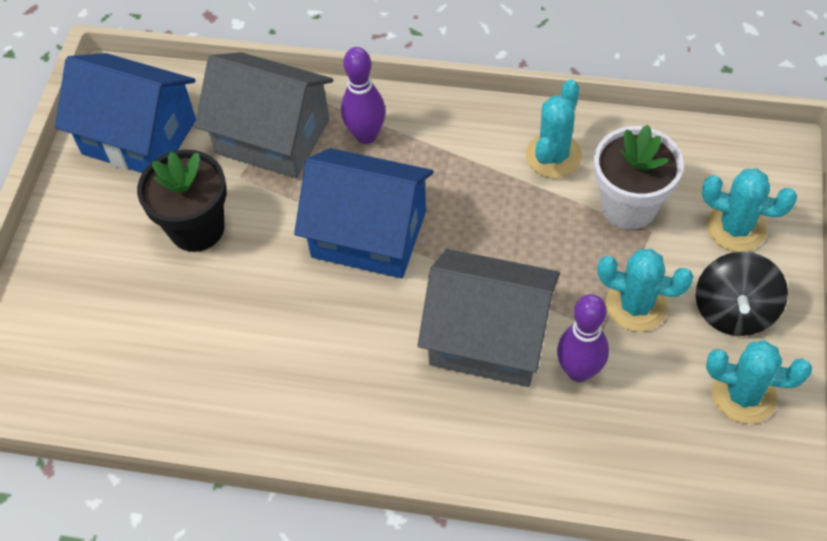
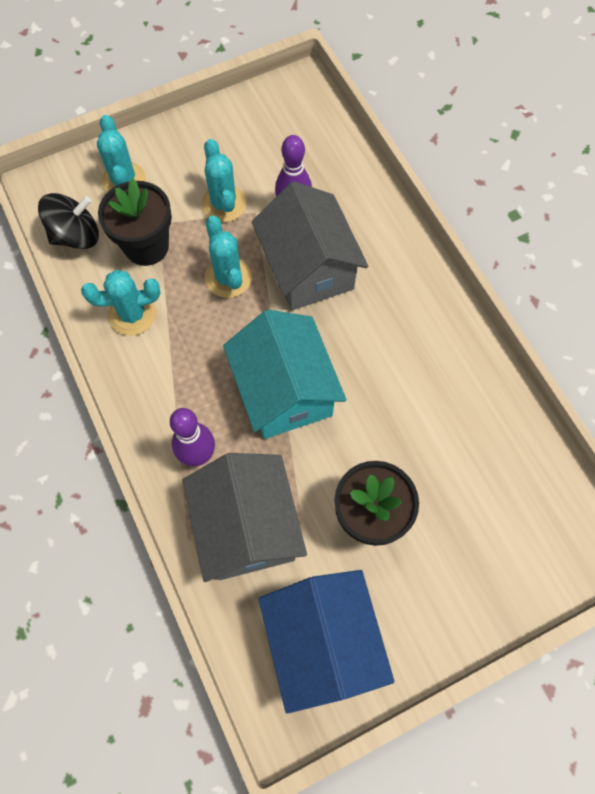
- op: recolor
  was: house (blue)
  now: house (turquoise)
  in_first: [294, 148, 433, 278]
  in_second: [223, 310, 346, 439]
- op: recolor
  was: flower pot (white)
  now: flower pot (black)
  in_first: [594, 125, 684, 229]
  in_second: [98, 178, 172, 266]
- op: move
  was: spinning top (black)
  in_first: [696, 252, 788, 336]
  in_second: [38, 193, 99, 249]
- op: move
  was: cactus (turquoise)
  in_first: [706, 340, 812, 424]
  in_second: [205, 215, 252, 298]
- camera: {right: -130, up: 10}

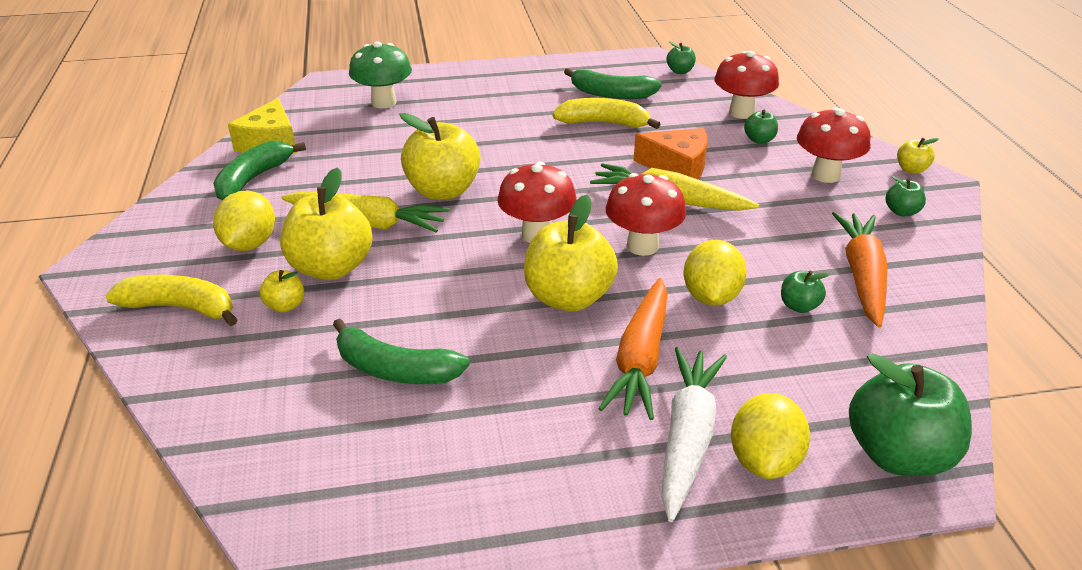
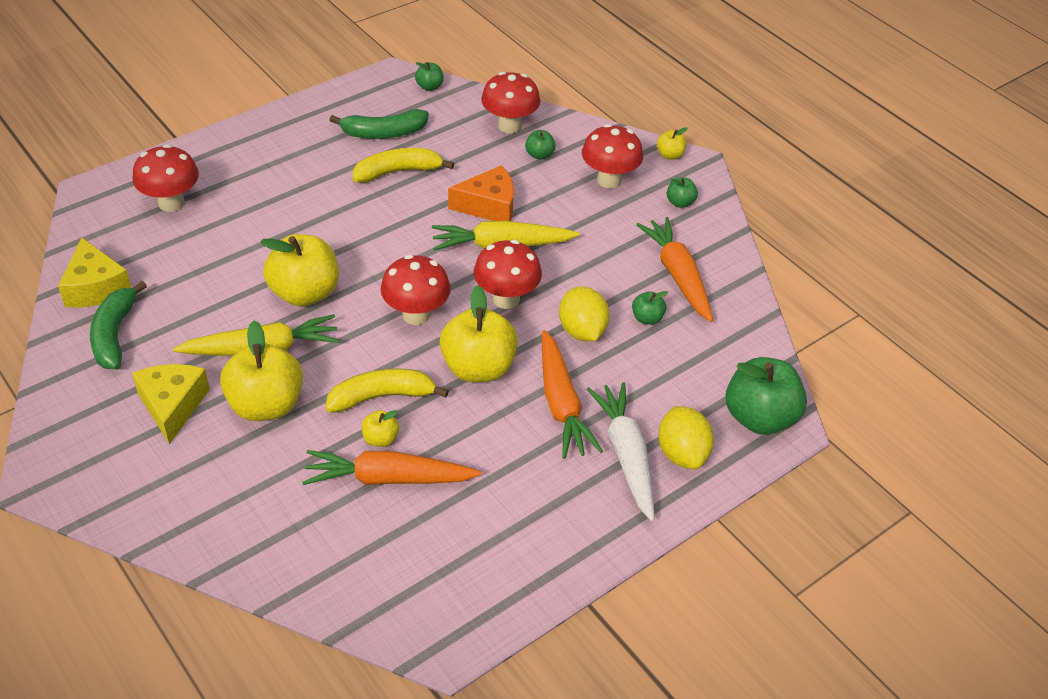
- op: move
  was: banana (yellow)
  in_first: [105, 275, 238, 326]
  in_second: [326, 368, 449, 413]
- op: replace
  was: lemon (yellow)
  now: cheese (yellow)
  in_first: [213, 191, 275, 251]
  in_second: [132, 364, 210, 444]
- op: move
  was: apple (yellow)
  in_first: [259, 270, 304, 312]
  in_second: [361, 410, 399, 447]
- op: replace
  was: banana (green)
  now: carrot (orange)
  in_first: [333, 319, 470, 384]
  in_second: [302, 450, 482, 485]
- op: recolor
  was: mushroom (green)
  now: mushroom (red)
  in_first: [349, 41, 412, 108]
  in_second: [132, 144, 199, 212]
- camera: {right: -30, up: 10}

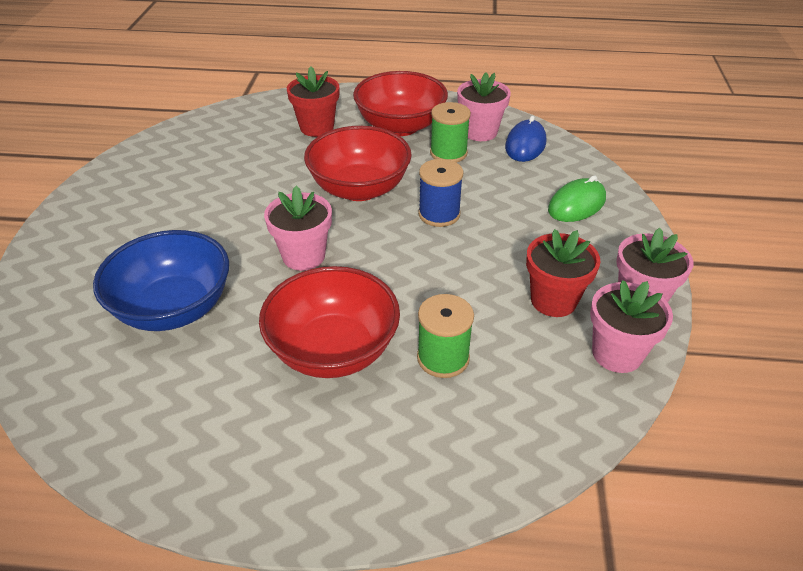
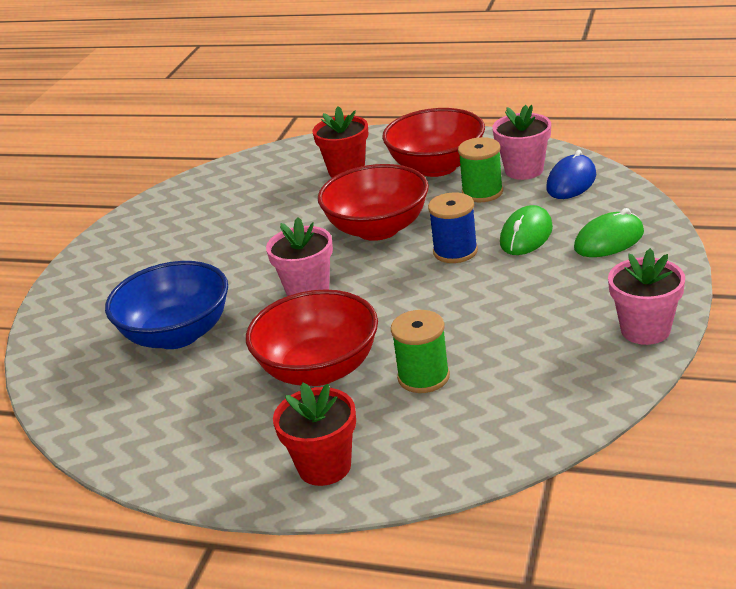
- op: move
  was: flower pot (red)
  in_first: [526, 229, 601, 317]
  in_second: [273, 382, 356, 486]
- op: delete
  was: flower pot (pink)
  in_first: [590, 280, 673, 373]
- op: insert
  now: mouse (green)
  in_second: [500, 205, 553, 255]
- camera: {right: 15, up: -10}

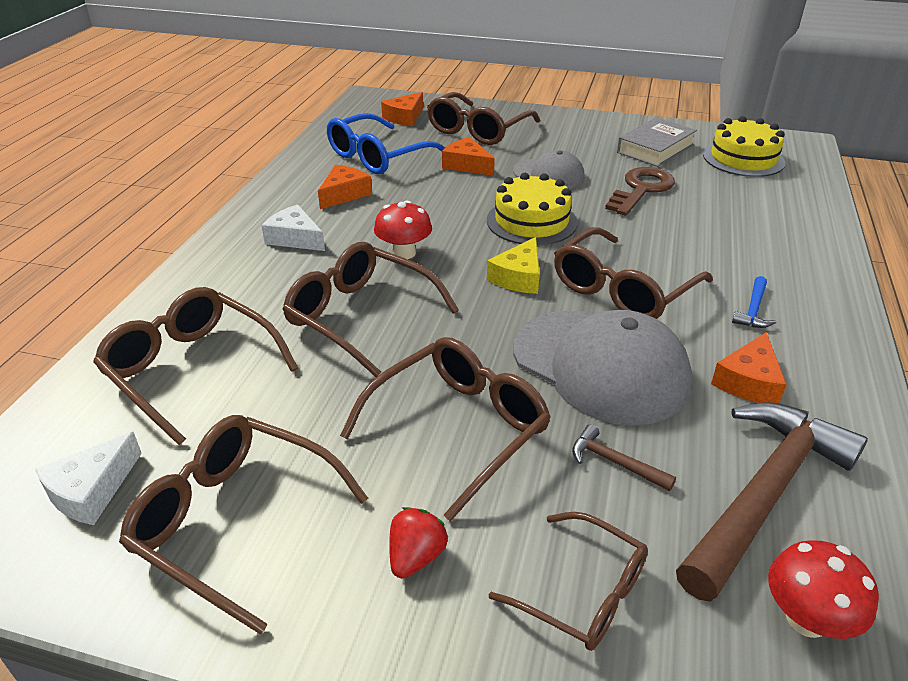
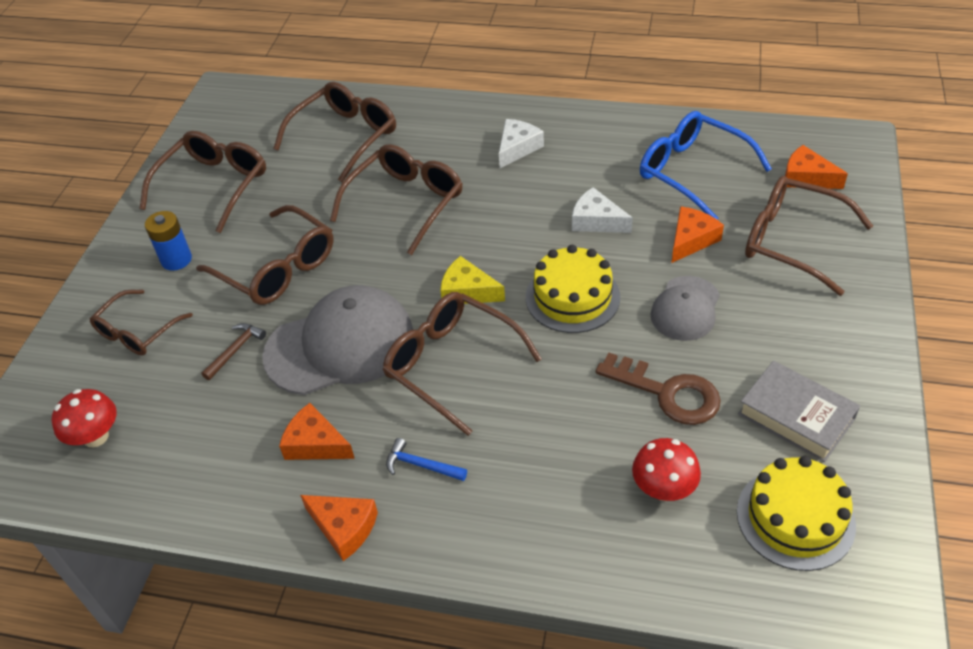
- op: move
  was: cheese (white)
  in_first: [35, 432, 142, 525]
  in_second: [572, 187, 633, 233]
- op: move
  was: cheese (orange)
  in_first: [318, 165, 372, 209]
  in_second: [300, 495, 378, 561]
- op: move
  was: mushroom (red)
  in_first: [374, 201, 432, 259]
  in_second: [632, 438, 701, 501]
- op: replace
  was: strawberry (red)
  now: battery (blue)
  in_first: [389, 507, 448, 578]
  in_second: [145, 211, 192, 271]
- op: rotate
  was: cap (grey)
  in_first: [513, 310, 692, 426]
  in_second: [262, 285, 413, 395]
  clockwise: -150
- op: delete
  was: hammer (brown)
  in_first: [676, 402, 868, 602]
- camera: {right: 90, up: 10}

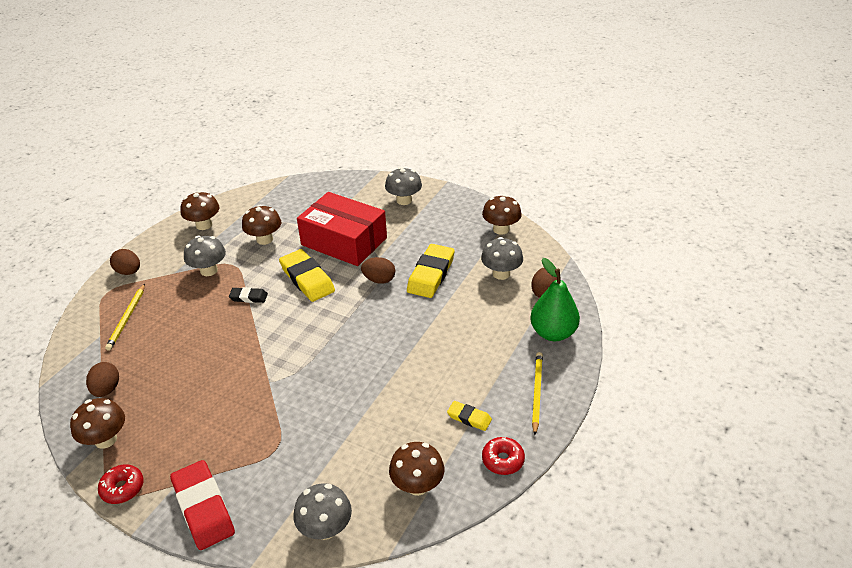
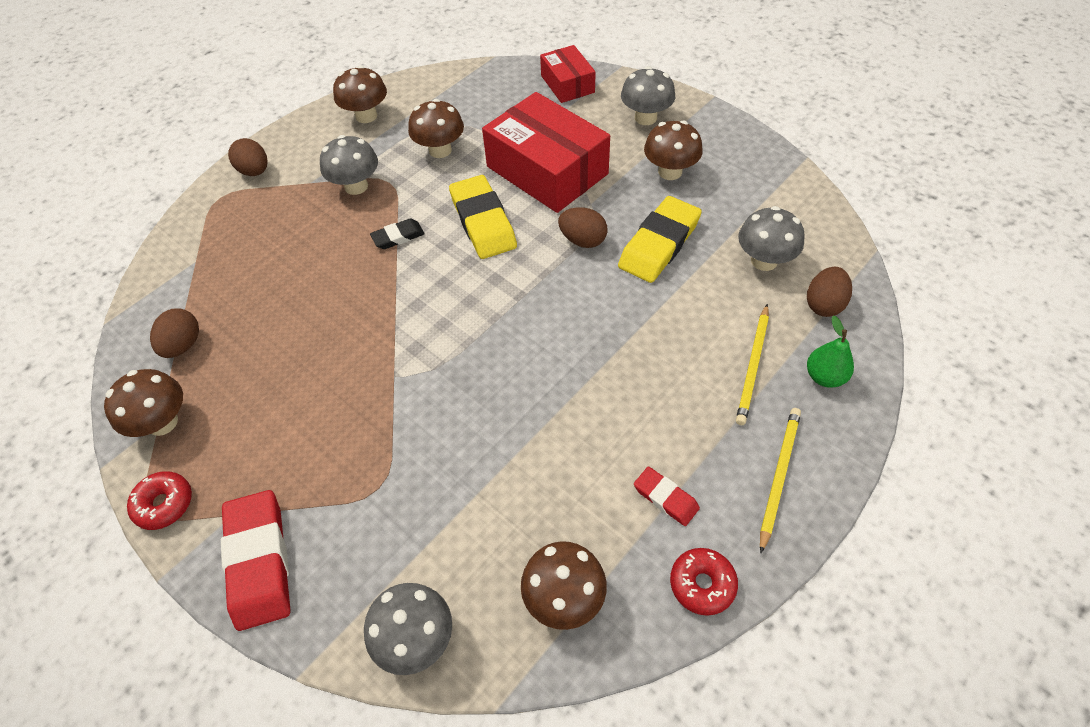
- op: move
  was: pencil (yellow)
  in_first: [105, 284, 145, 351]
  in_second: [736, 304, 769, 425]
- op: rotate
  was: eraser (black)
  in_first: [229, 287, 268, 303]
  in_second: [370, 219, 425, 249]
  clockwise: -45
- op: recolor
  was: eraser (yellow)
  now: eraser (red)
  in_first: [447, 401, 492, 431]
  in_second: [634, 467, 700, 526]
- op: move
  was: mushroom (brown)
  in_first: [482, 195, 522, 235]
  in_second: [644, 120, 703, 180]
- op: resize
  was: pear (green)
  in_first: [530, 258, 580, 341]
  in_second: [807, 316, 854, 388]
  ratio: 0.59
- op: insert
  now: box (red)
  in_second: [540, 45, 596, 103]
- camera: {right: 15, up: 15}

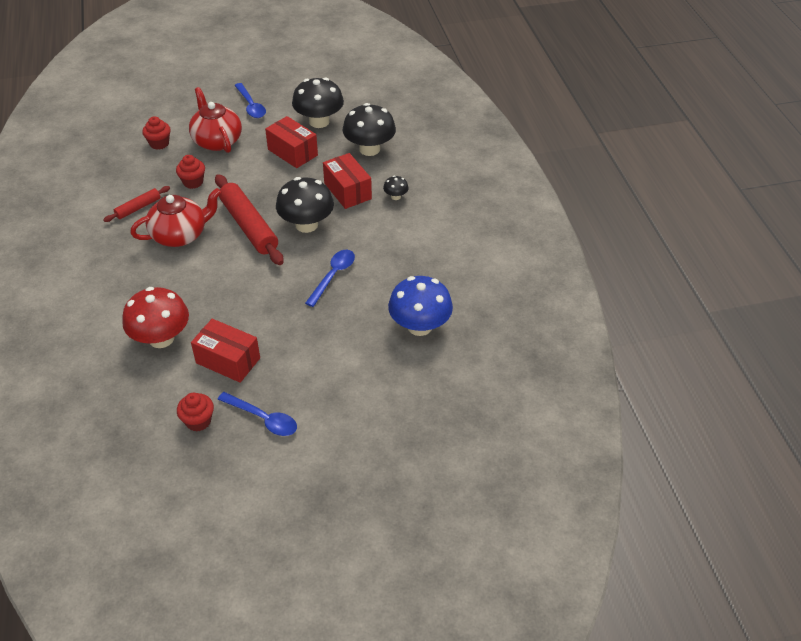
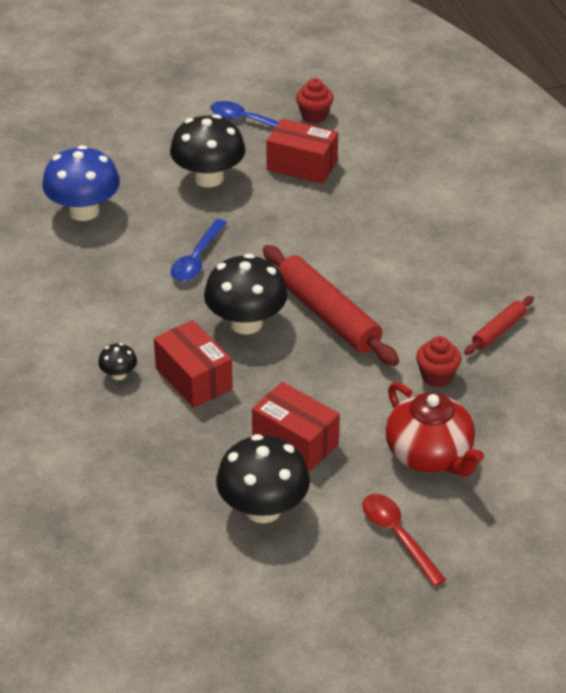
- op: delete
  was: mushroom (red)
  in_first: [122, 287, 189, 348]
- op: delete
  was: teapot (red)
  in_first: [130, 188, 221, 247]
- op: delete
  was: cupcake (red)
  in_first: [142, 116, 171, 150]
- op: recolor
  was: spoon (blue)
  now: spoon (red)
  in_first: [234, 83, 266, 118]
  in_second: [362, 494, 446, 587]
- op: move
  was: mushroom (black)
  in_first: [343, 103, 396, 156]
  in_second: [170, 114, 246, 188]
- camera: {right: 175, up: -5}

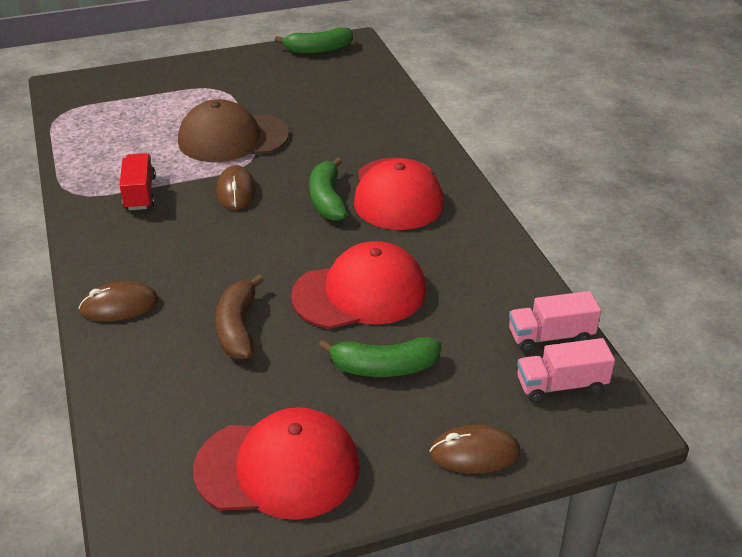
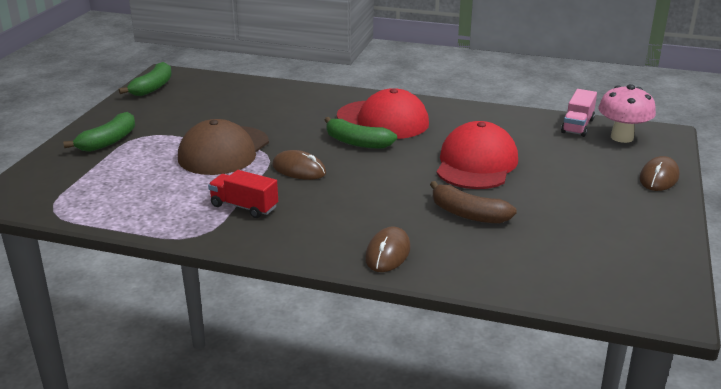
- op: delete
  was: cap (red)
  in_first: [193, 407, 360, 520]
- op: move
  was: banana (green)
  in_first: [318, 337, 441, 377]
  in_second: [63, 112, 135, 152]
- op: replace
  was: truck (pink)
  now: mushroom (pink)
  in_first: [517, 338, 615, 402]
  in_second: [598, 84, 656, 143]
- camera: {right: -55, up: -10}

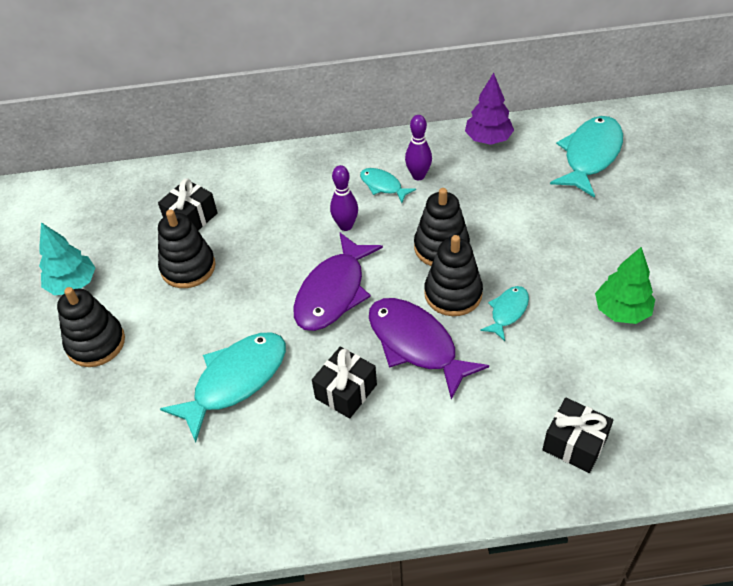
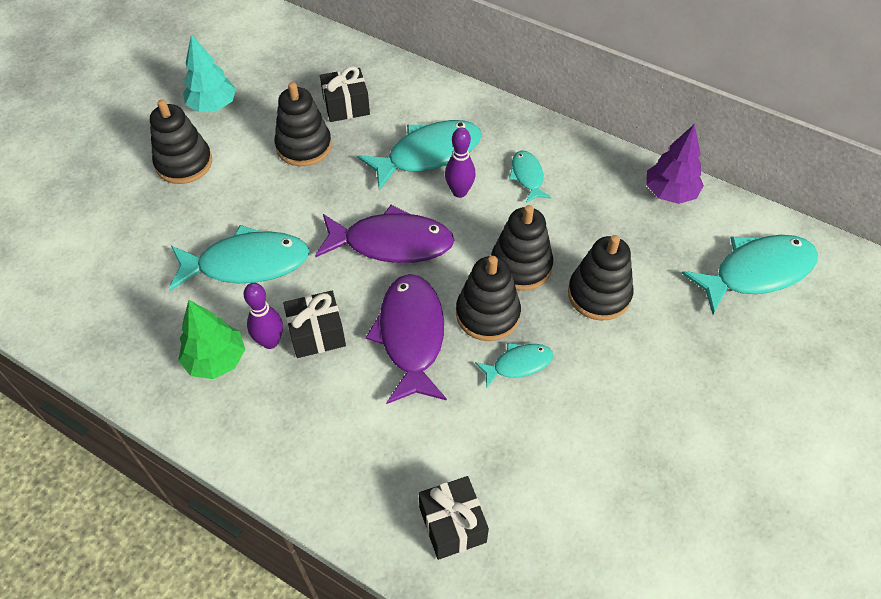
- op: rotate
  was: fish (purple)
  in_first: [294, 232, 383, 331]
  in_second: [315, 205, 455, 263]
  clockwise: -150
- op: move
  was: bowling pin (purple)
  in_first: [405, 115, 432, 180]
  in_second: [244, 283, 283, 349]
- op: move
  was: tree (green)
  in_first: [595, 247, 655, 324]
  in_second: [178, 300, 245, 379]
- op: insert
  now: fish (turquoise)
  in_second: [358, 120, 482, 191]
- op: insert
  now: stacking toy (black)
  in_second: [568, 235, 633, 320]
- camera: {right: 35, up: 5}

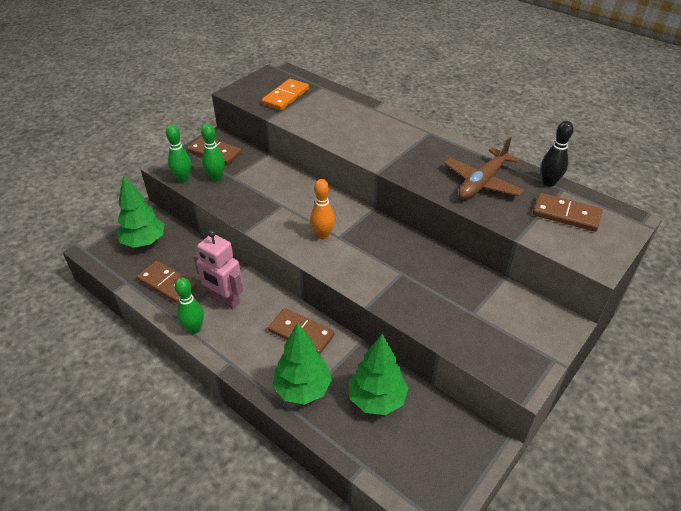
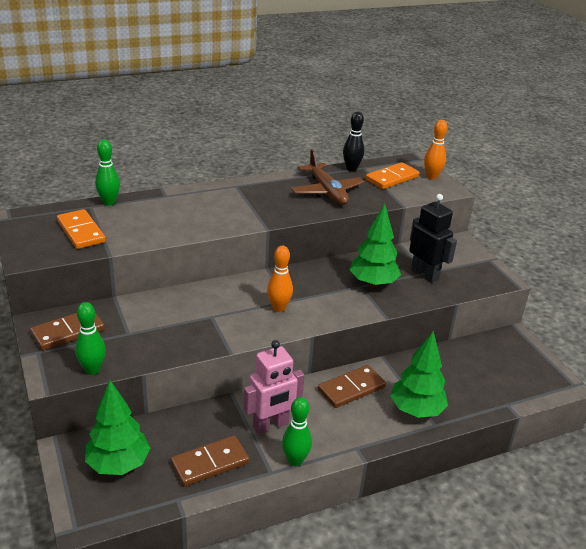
- op: move
  was: bowling pin (green)
  in_first: [201, 124, 225, 182]
  in_second: [95, 140, 120, 206]
- op: move
  was: tree (green)
  in_first: [349, 334, 408, 415]
  in_second: [349, 204, 401, 287]
- op: recolor
  was: domino (brown)
  now: domino (orange)
  in_first: [533, 193, 602, 232]
  in_second: [366, 162, 419, 189]
- op: insert
  now: robot (black)
  in_second: [409, 194, 457, 283]
- op: insert
  now: bowling pin (orange)
  in_second: [424, 120, 448, 180]
- camera: {right: -65, up: -10}

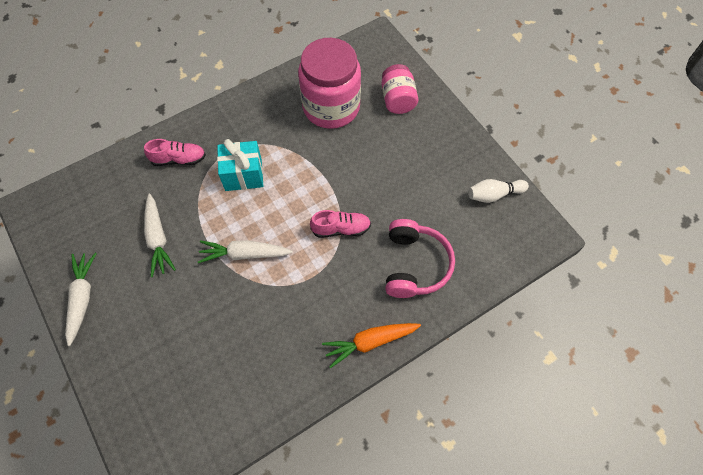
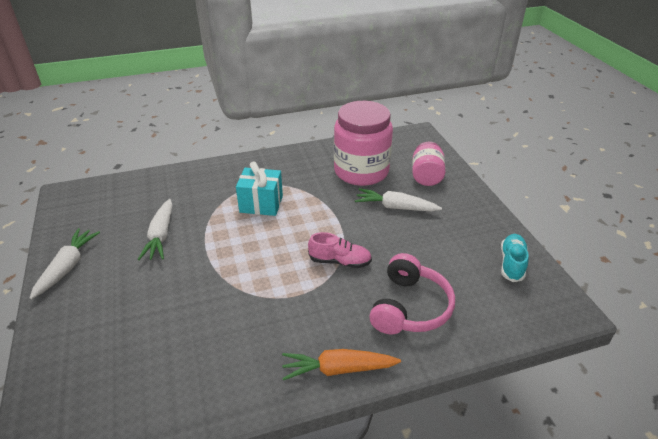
- op: delete
  was: shoe (pink)
  in_first: [144, 139, 206, 166]
- op: move
  was: carrot (white)
  in_first: [198, 240, 293, 263]
  in_second: [355, 188, 442, 211]
- op: replace
  was: bowling pin (white)
  now: shoe (turquoise)
  in_first: [468, 179, 529, 203]
  in_second: [501, 234, 529, 282]
- camera: {right: 15, up: -25}

